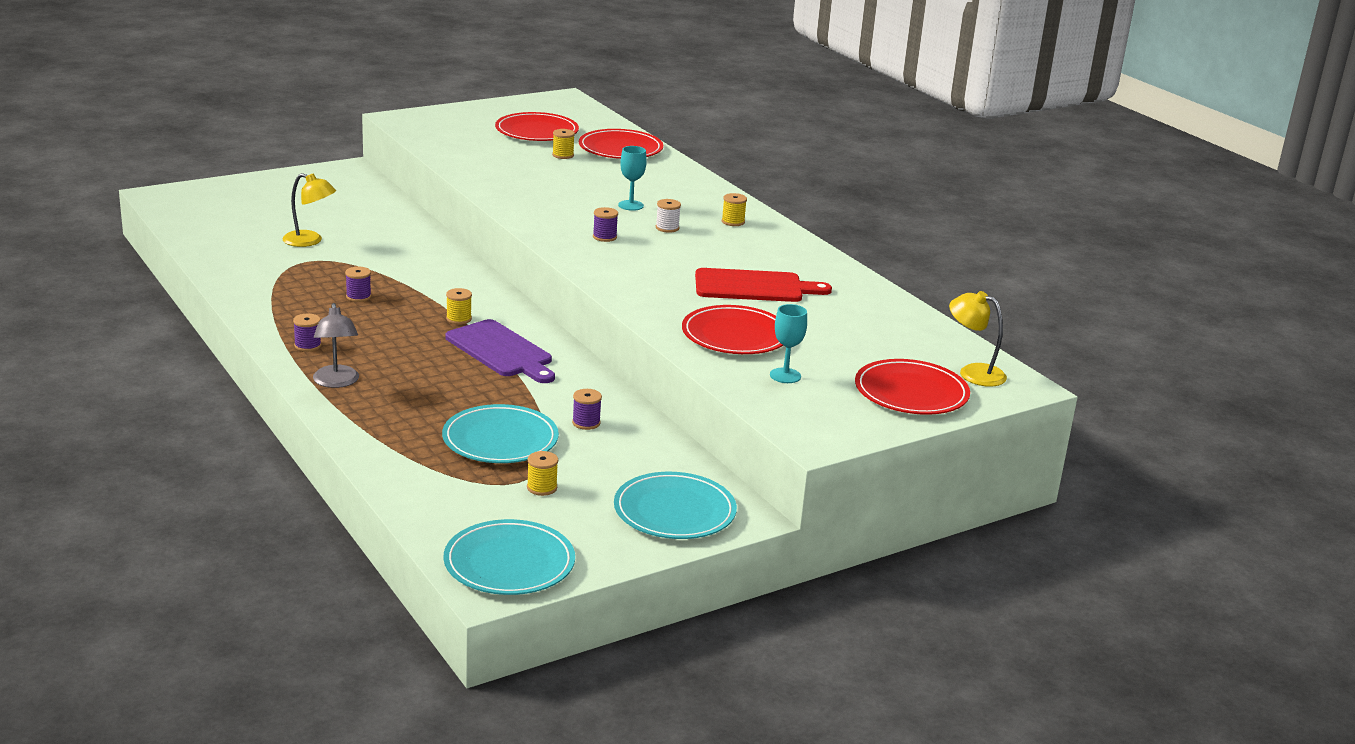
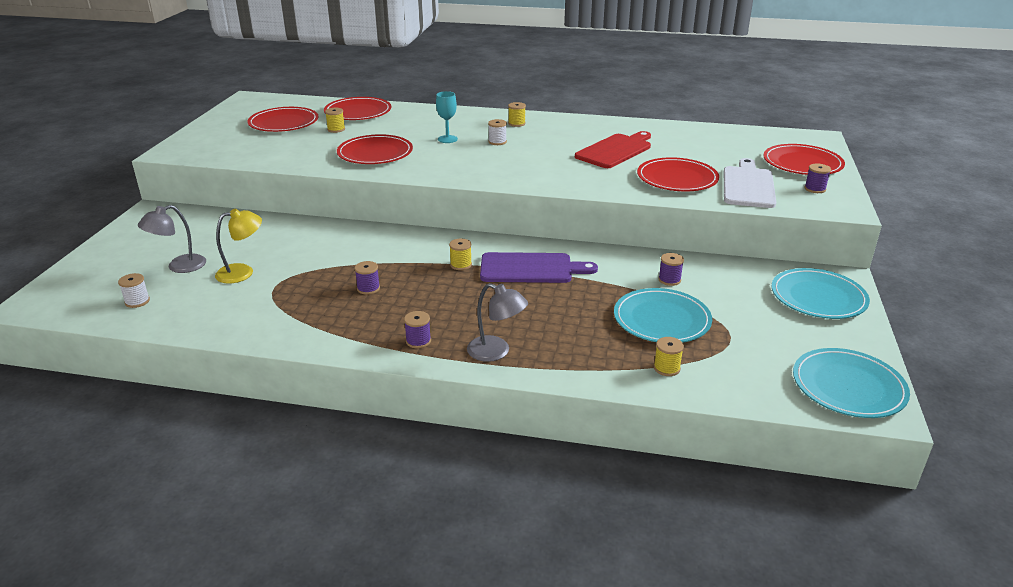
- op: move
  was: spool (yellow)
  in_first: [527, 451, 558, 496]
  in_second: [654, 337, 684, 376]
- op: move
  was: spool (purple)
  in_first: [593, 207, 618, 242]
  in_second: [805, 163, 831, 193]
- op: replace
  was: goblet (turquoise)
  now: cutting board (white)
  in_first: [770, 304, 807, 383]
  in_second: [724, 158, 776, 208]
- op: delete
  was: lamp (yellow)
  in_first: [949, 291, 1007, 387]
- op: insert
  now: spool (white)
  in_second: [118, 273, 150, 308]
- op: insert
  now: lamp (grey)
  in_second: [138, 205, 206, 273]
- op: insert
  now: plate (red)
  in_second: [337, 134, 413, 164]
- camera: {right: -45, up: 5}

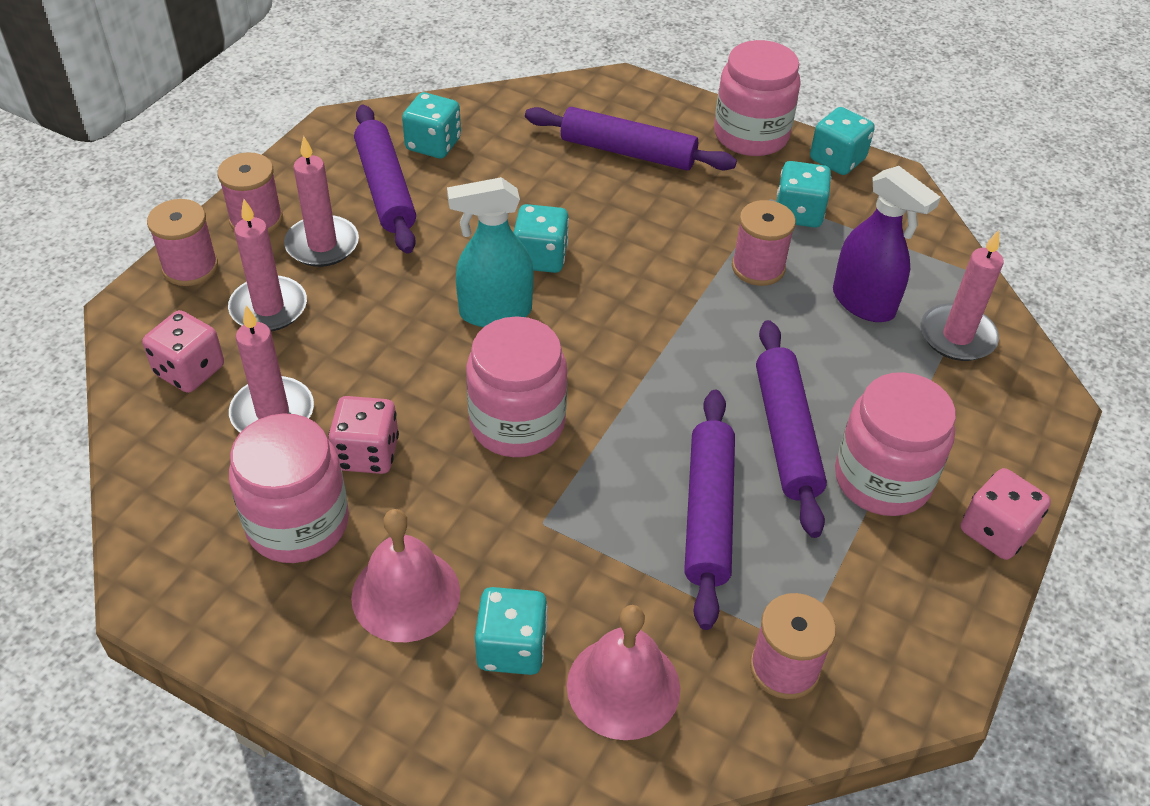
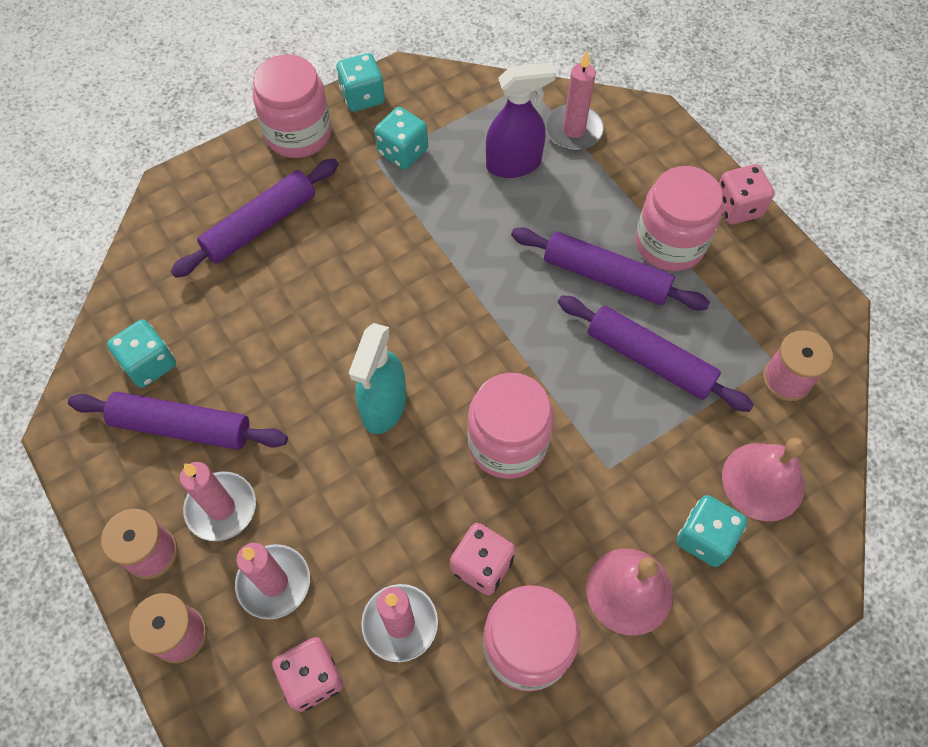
- op: delete
  was: dice (turquoise)
  in_first: [513, 204, 569, 273]
- op: delete
  was: spool (pink)
  in_first: [732, 200, 796, 286]
- camera: {right: -60, up: 15}

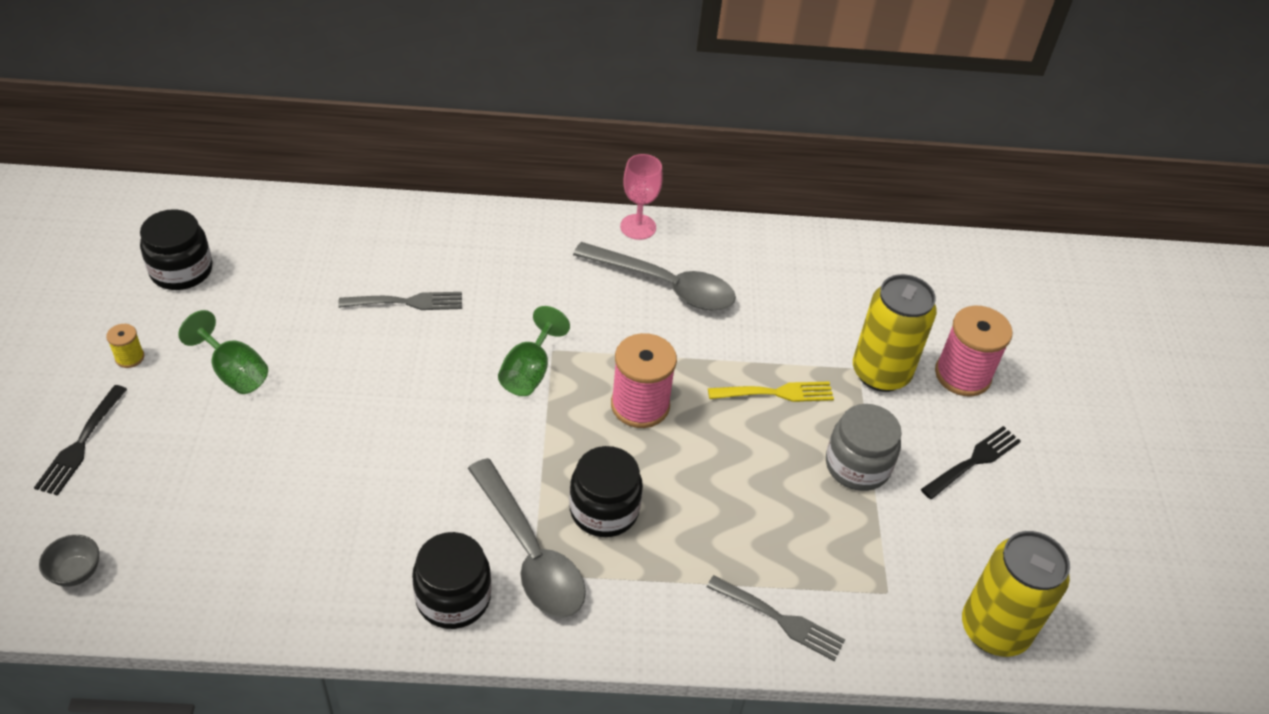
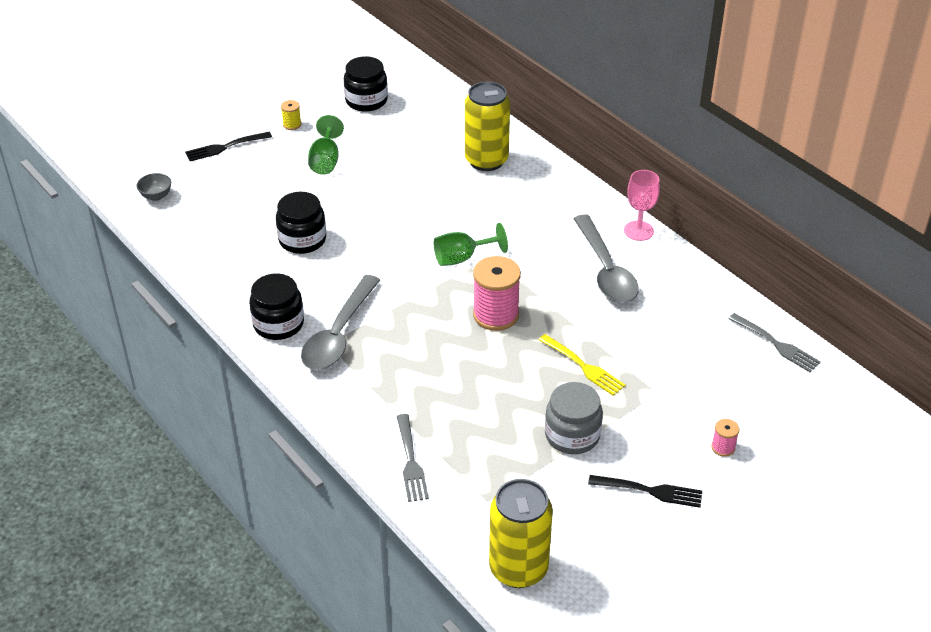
- op: move
  was: fork (grey)
  in_first: [338, 292, 462, 310]
  in_second: [728, 313, 821, 372]
- op: move
  was: jar (black)
  in_first: [569, 446, 643, 537]
  in_second: [276, 192, 326, 254]
- op: move
  was: can (yellow)
  in_first: [853, 274, 937, 392]
  in_second: [465, 81, 510, 171]
- op: resize
  was: spool (pink)
  in_first: [935, 306, 1013, 397]
  in_second: [711, 419, 740, 457]
  ratio: 0.47
- camera: {right: 55, up: -5}

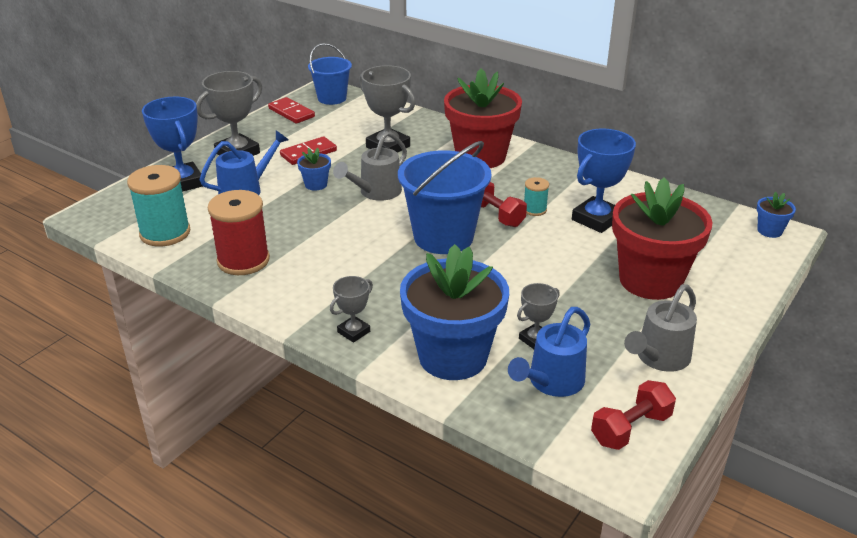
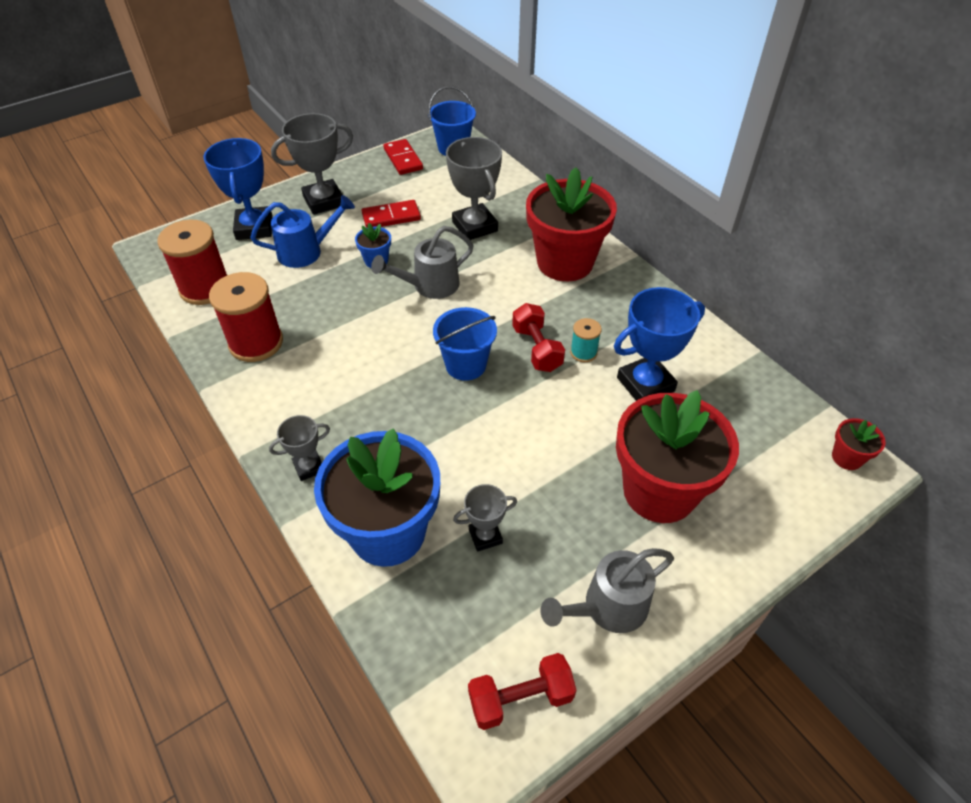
- op: recolor
  was: spool (turquoise)
  now: spool (red)
  in_first: [127, 165, 191, 247]
  in_second: [157, 220, 227, 305]
- op: resize
  was: bucket (blue)
  in_first: [398, 141, 492, 254]
  in_second: [433, 307, 497, 381]
  ratio: 0.62
- op: delete
  was: watering can (blue)
  in_first: [508, 307, 590, 397]
- op: recolor
  was: flower pot (blue)
  now: flower pot (red)
  in_first: [757, 192, 796, 238]
  in_second: [832, 418, 886, 470]
- camera: {right: 20, up: 15}

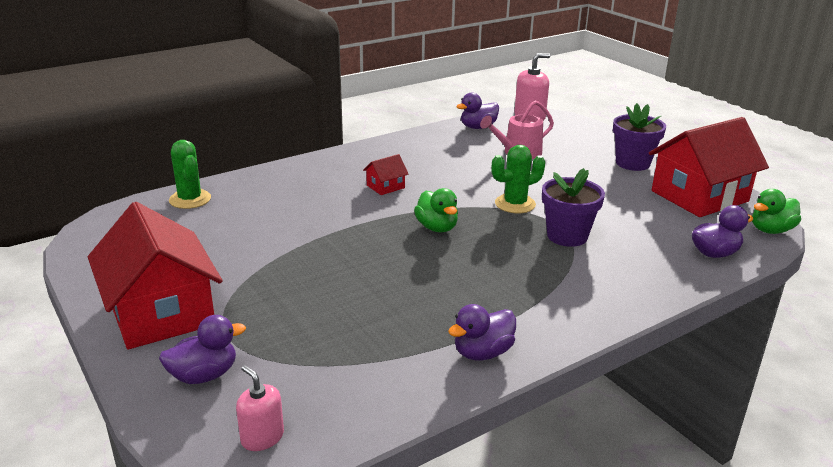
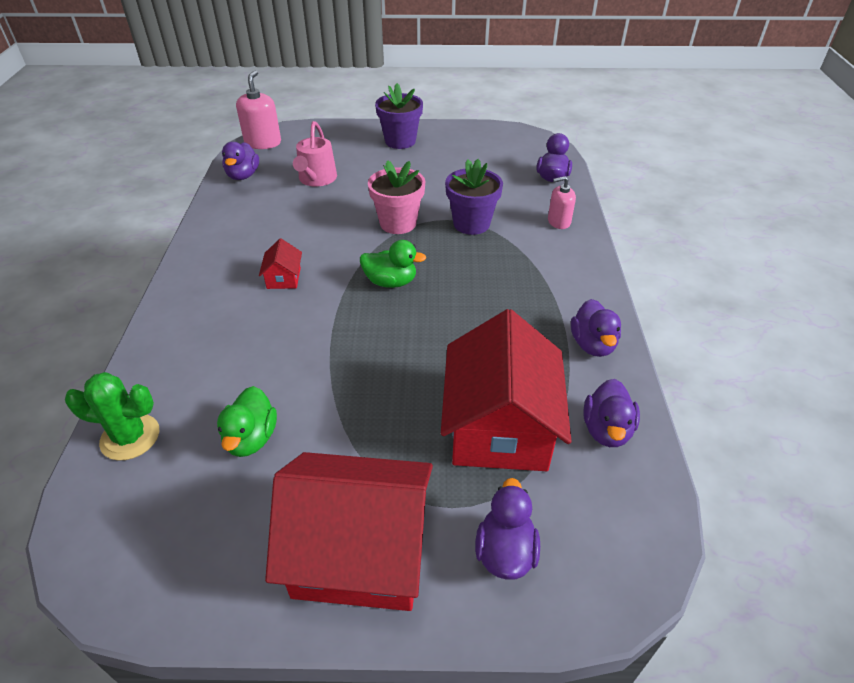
- op: move
  was: soap dispenser (pink)
  in_first: [236, 366, 284, 451]
  in_second: [548, 176, 576, 229]
- op: replace
  was: cactus (green)
  now: flower pot (pink)
  in_first: [492, 145, 545, 213]
  in_second: [368, 160, 425, 234]
- op: move
  was: house (red)
  in_first: [649, 117, 769, 217]
  in_second: [441, 309, 571, 471]
- op: move
  was: duck (green)
  in_first: [752, 189, 801, 234]
  in_second: [217, 386, 277, 457]
- op: insert
  now: duck (purple)
  in_second: [583, 379, 640, 447]
- camera: {right: -55, up: 15}

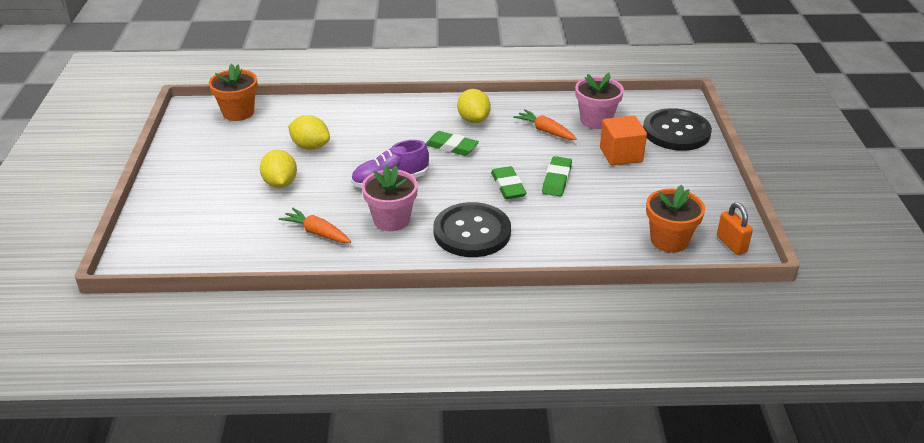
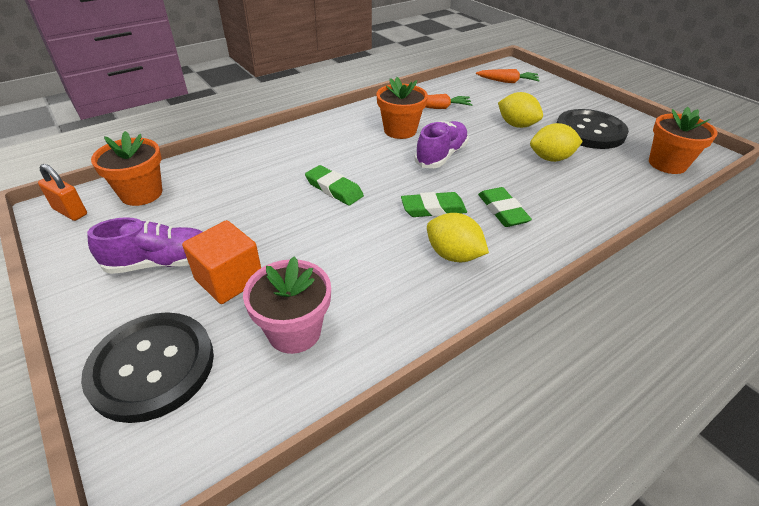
- op: recolor
  was: flower pot (pink)
  now: flower pot (orange)
  in_first: [362, 165, 418, 231]
  in_second: [376, 77, 428, 139]
- op: move
  was: button (black)
  in_first: [433, 202, 511, 257]
  in_second: [557, 109, 629, 149]
- op: move
  was: carrot (orange)
  in_first: [513, 109, 577, 140]
  in_second: [476, 69, 540, 83]
- op: move
  was: eraser (green)
  in_first: [542, 156, 572, 196]
  in_second: [478, 187, 532, 227]
- op: insert
  now: shoe (purple)
  in_second: [87, 217, 203, 274]
- camera: {right: 145, up: 5}

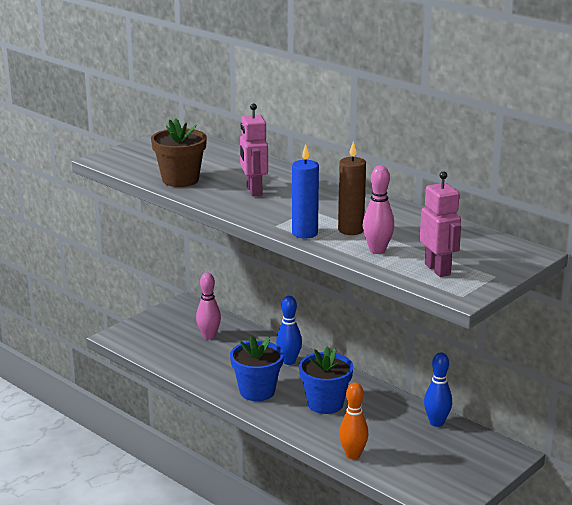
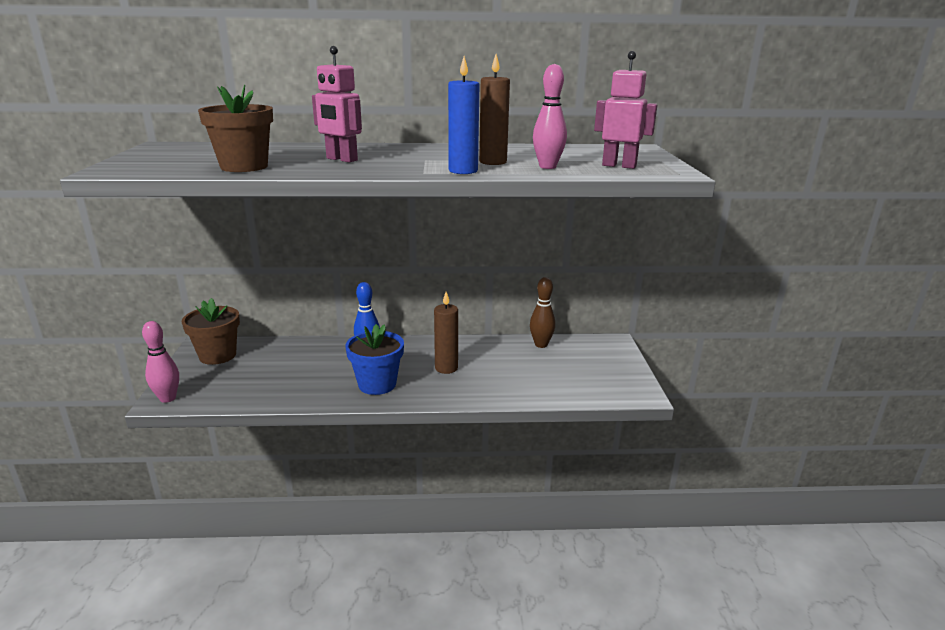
- op: move
  was: bowling pin (pink)
  in_first: [196, 273, 221, 340]
  in_second: [142, 321, 179, 403]
- op: replace
  was: flower pot (blue)
  now: candle (brown)
  in_first: [299, 346, 353, 414]
  in_second: [434, 292, 458, 374]
- op: delete
  was: bowling pin (orange)
  in_first: [339, 382, 368, 459]
- op: recolor
  was: bowling pin (blue)
  now: bowling pin (brown)
  in_first: [424, 353, 452, 427]
  in_second: [530, 277, 555, 348]
- op: insert
  now: flower pot (brown)
  in_second: [182, 298, 240, 365]
- camera: {right: -45, up: 0}

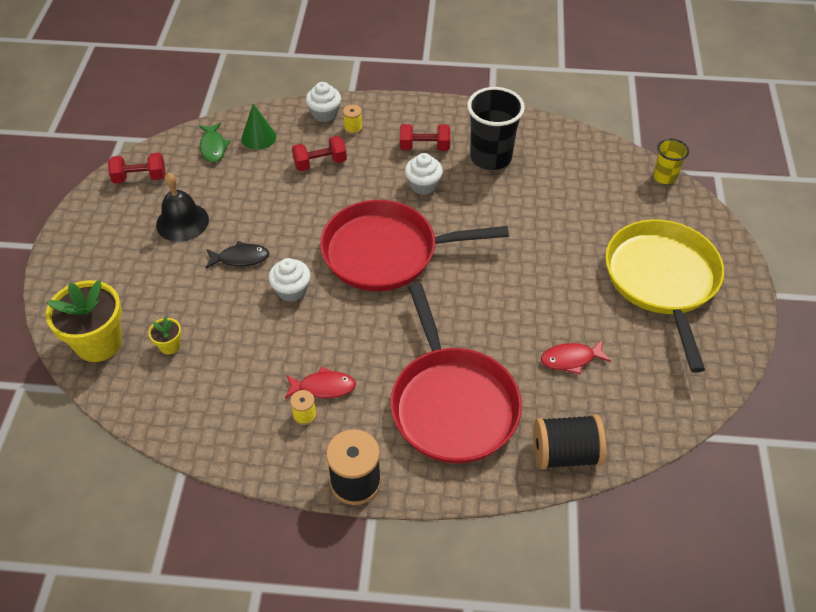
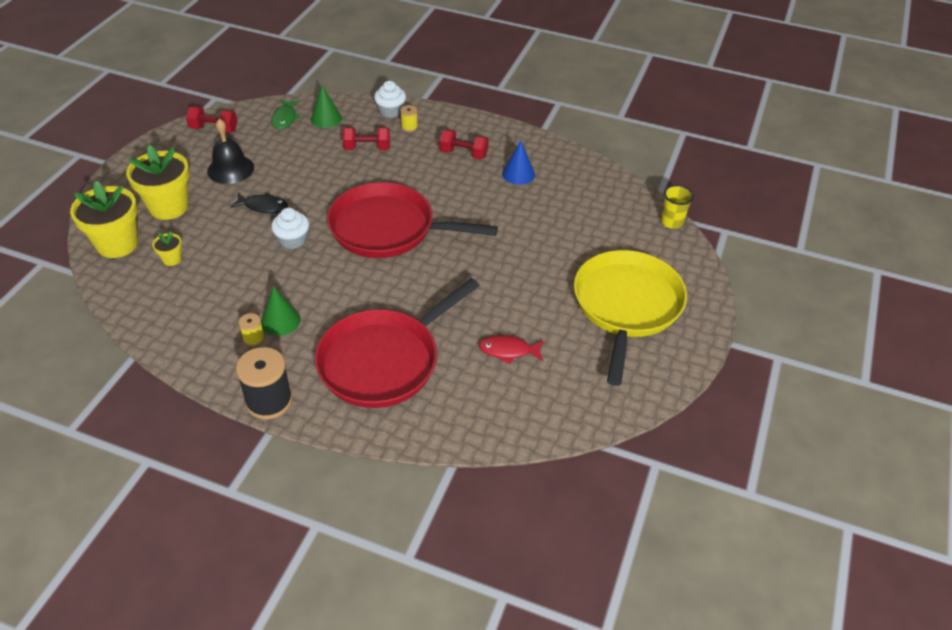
- op: replace
  was: fish (red)
  now: cone (green)
  in_first: [285, 366, 356, 399]
  in_second: [261, 286, 301, 336]
- op: rotate
  was: pan (red)
  in_first: [391, 283, 522, 463]
  in_second: [315, 278, 480, 408]
  clockwise: 45
- op: delete
  was: cupcake (white)
  in_first: [405, 153, 443, 195]
- op: replace
  was: cup (black)
  now: cone (blue)
  in_first: [467, 87, 525, 170]
  in_second: [502, 141, 535, 185]
- op: delete
  was: spool (black)
  in_first: [533, 414, 606, 470]
- op: insert
  now: flower pot (yellow)
  in_second: [126, 145, 189, 220]
- camera: {right: 15, up: -5}

